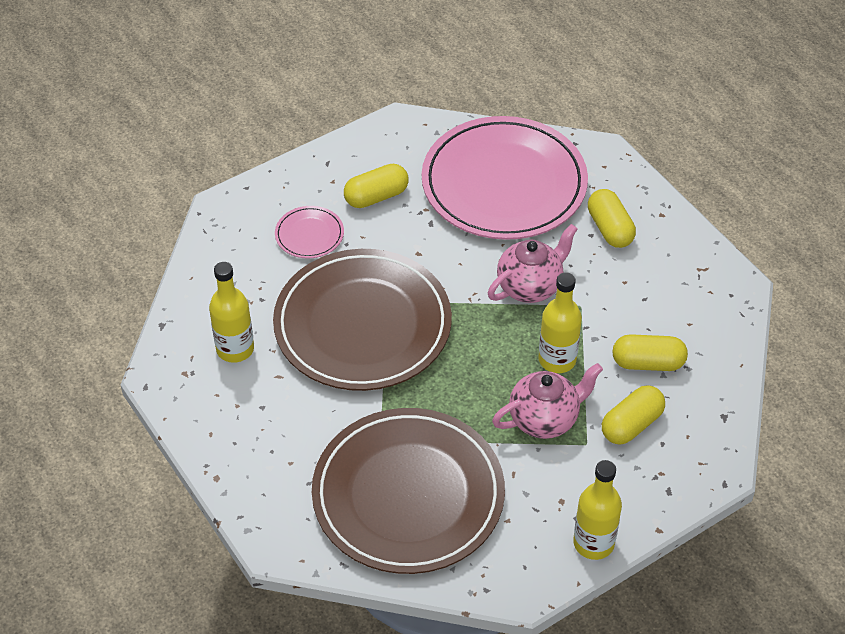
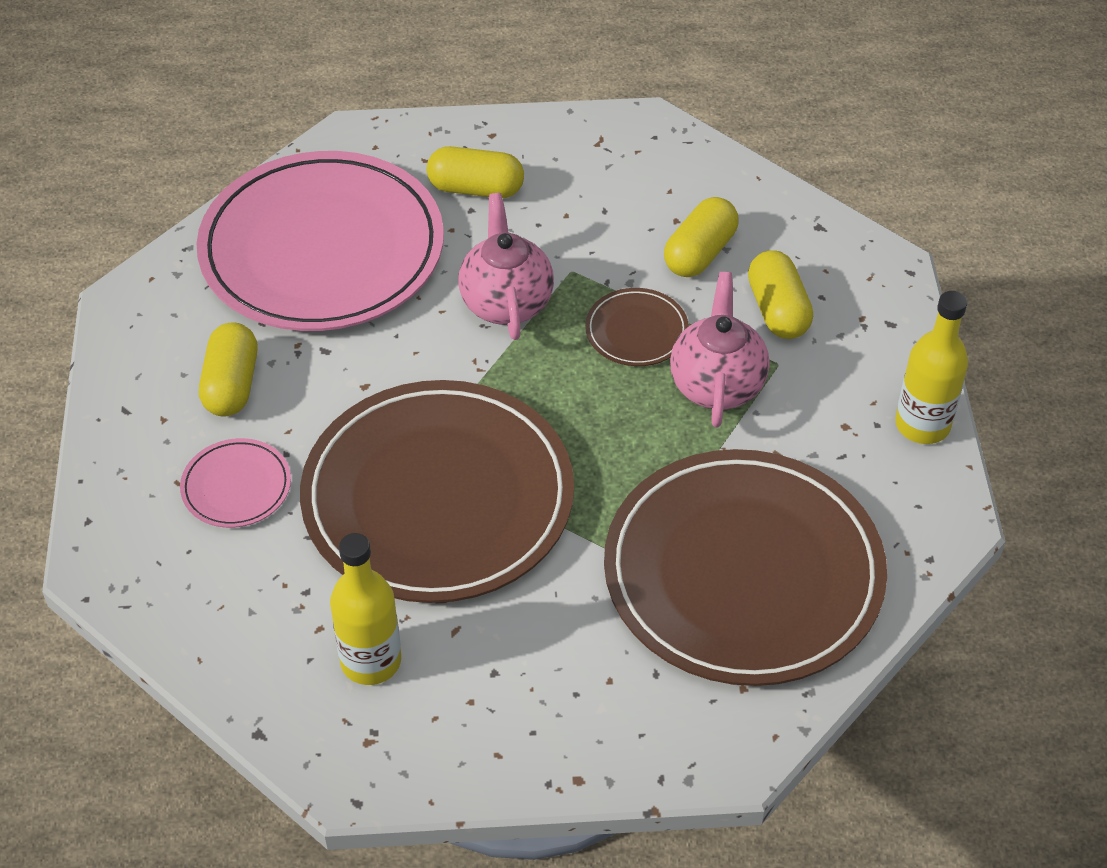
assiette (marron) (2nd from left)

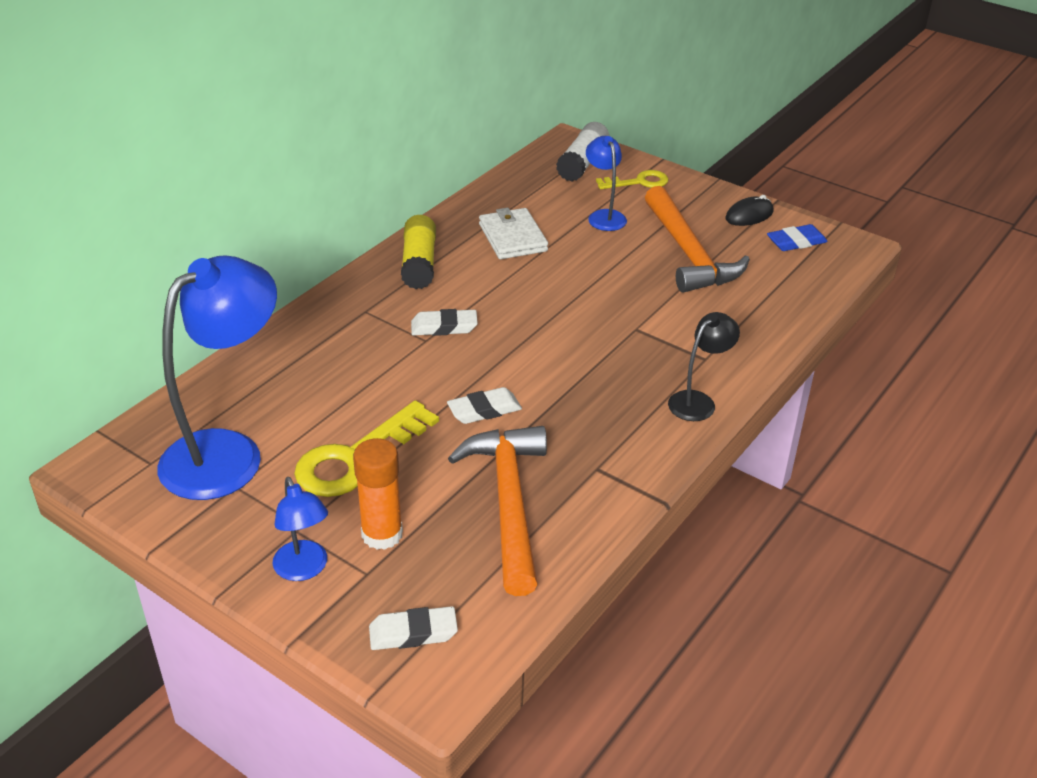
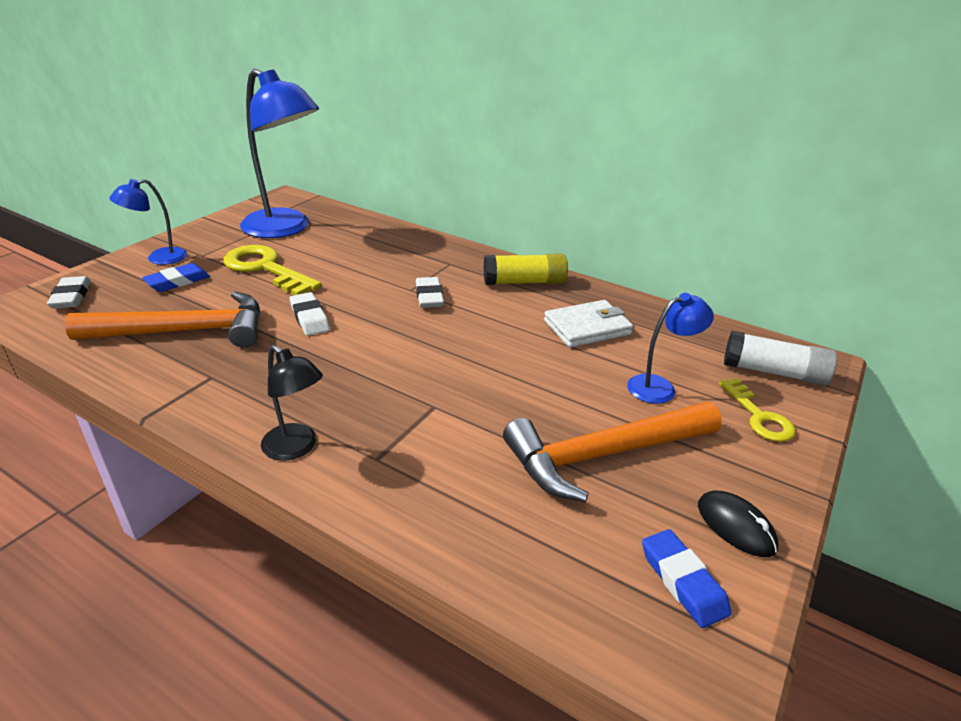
gomme (bleu) (1st from left)

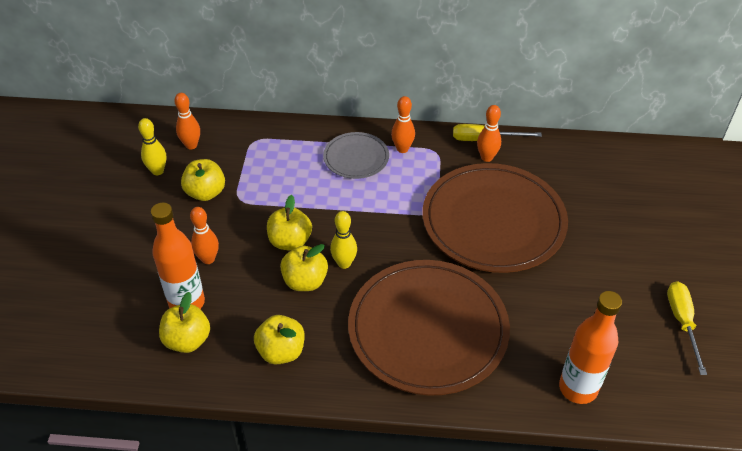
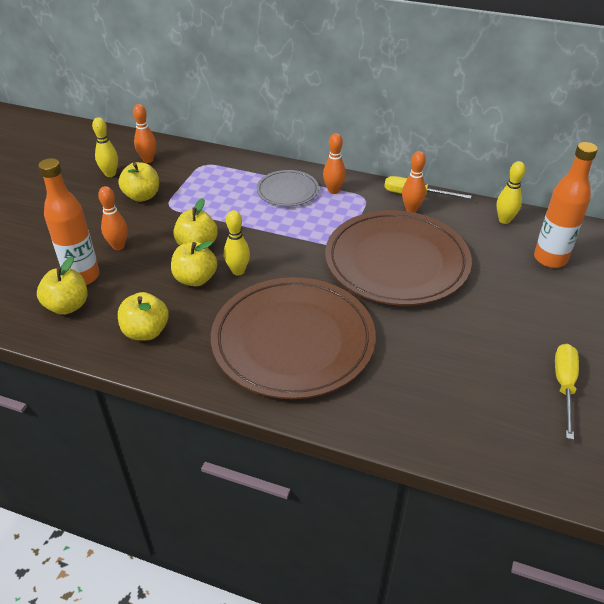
quille (jaune) (3rd from left)
bouteille (orange) (2nd from left)

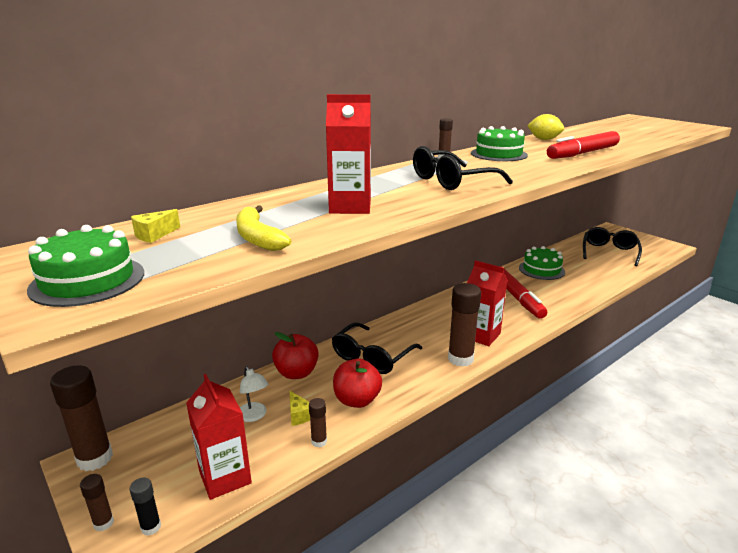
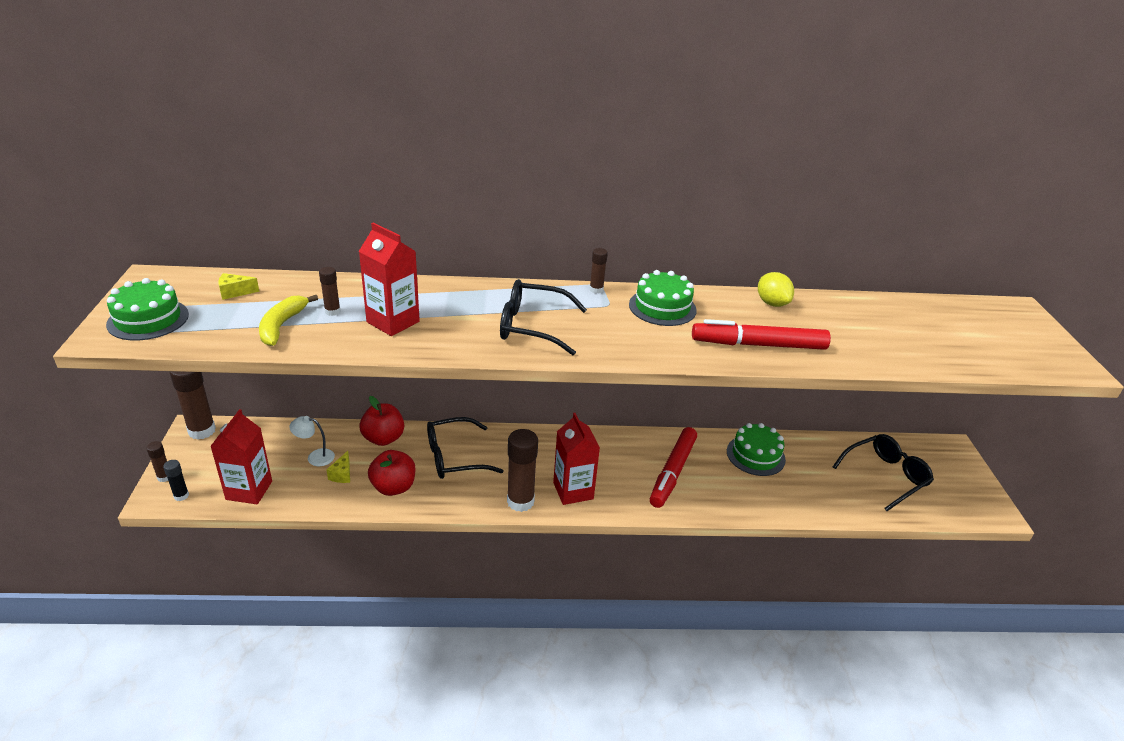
bâton de colle (marron) (3rd from left)
lampe (blanc)

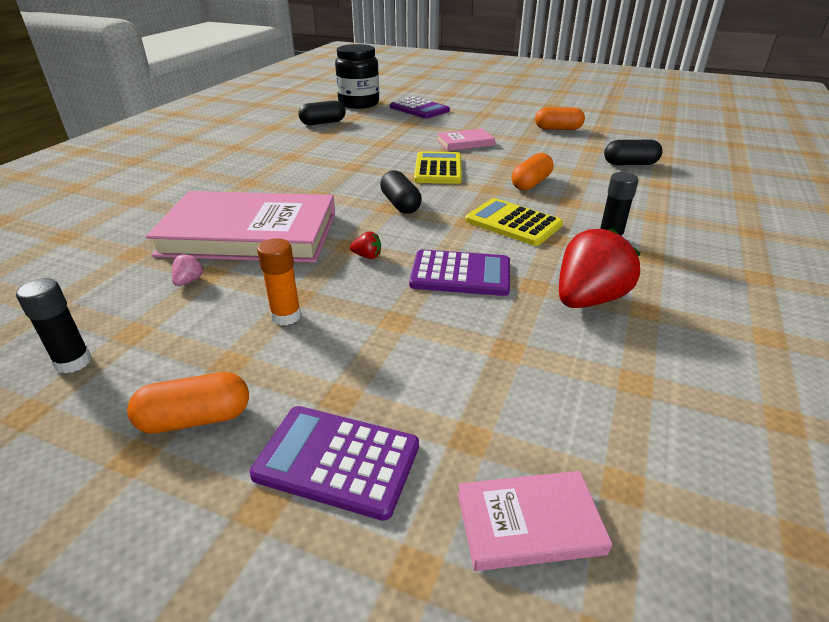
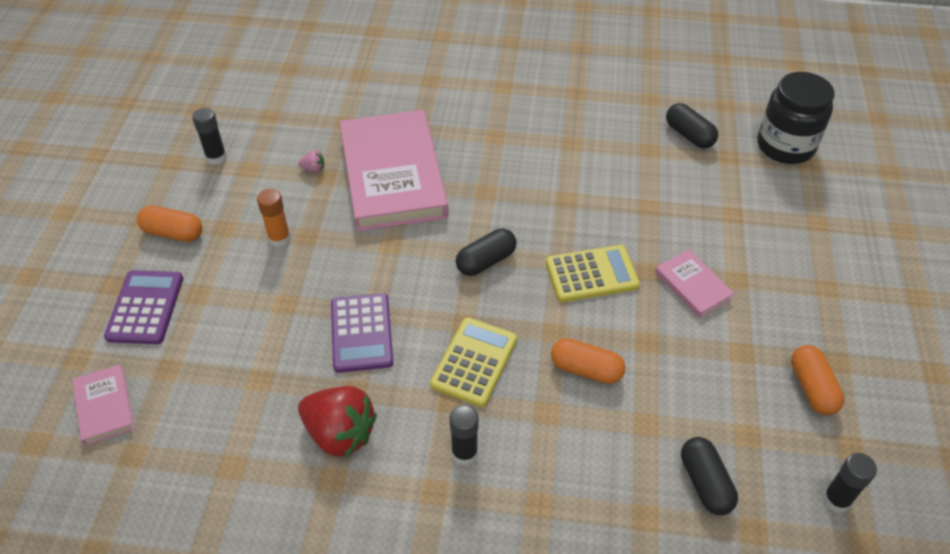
fraise (rouge) (1st from left in the first image)
calculatrice (violet) (2nd from left in the first image)
bâton de colle (noir) (3rd from left)
gélule (orange) (1st from left)

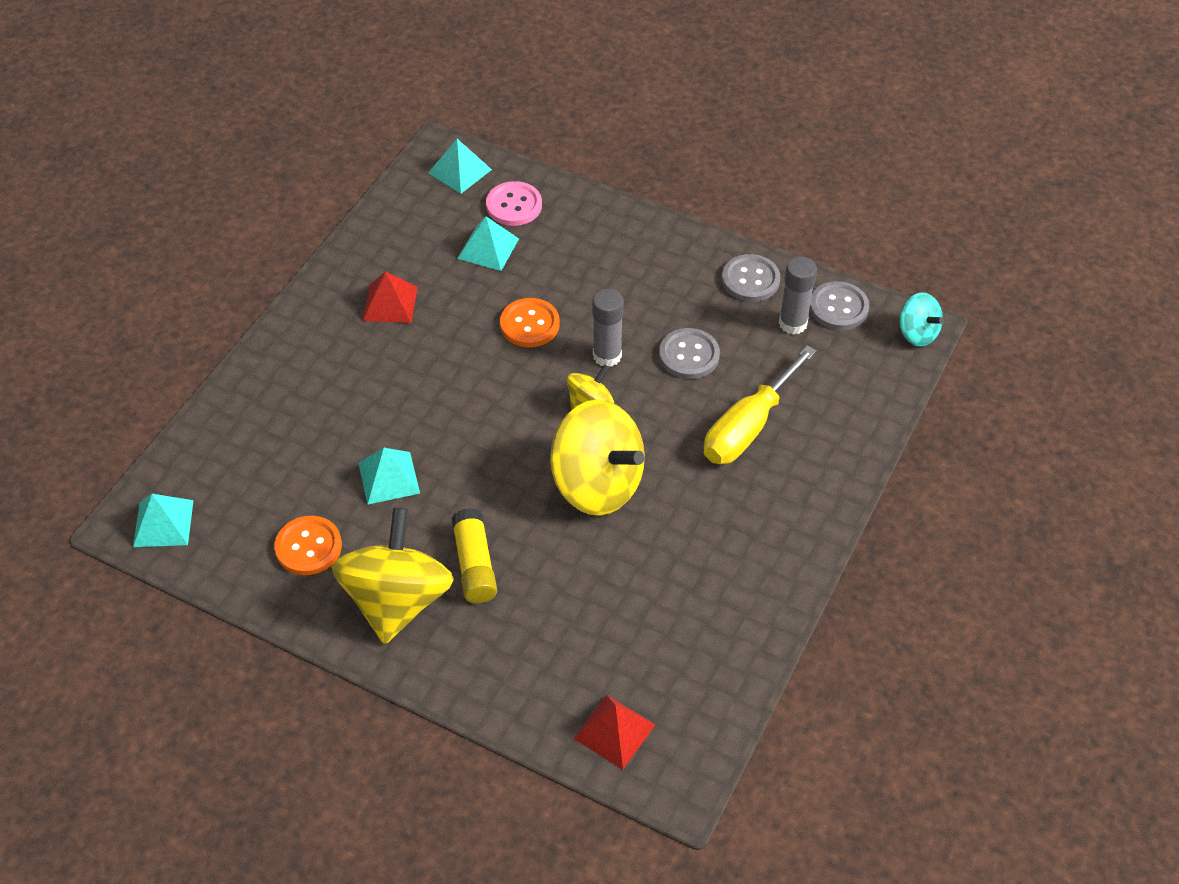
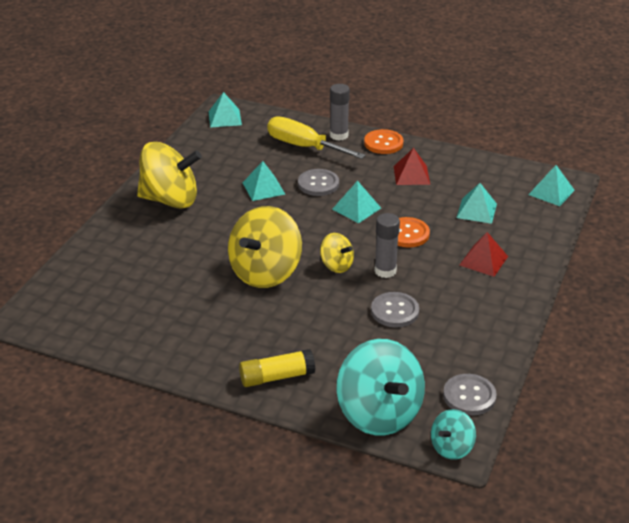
bouton (rose)
pyramide (turquoise) (3rd from left)
toupie (turquoise) (1st from left)
bouton (orange) (1st from left)
bâton de colle (jaune)
pyramide (rouge) (2nd from left)
tournevis (jaune)
bouton (gris) (1st from left)
bâton de colle (gris) (1st from left)

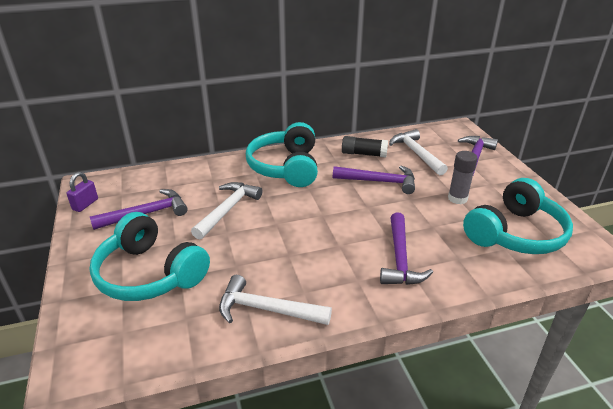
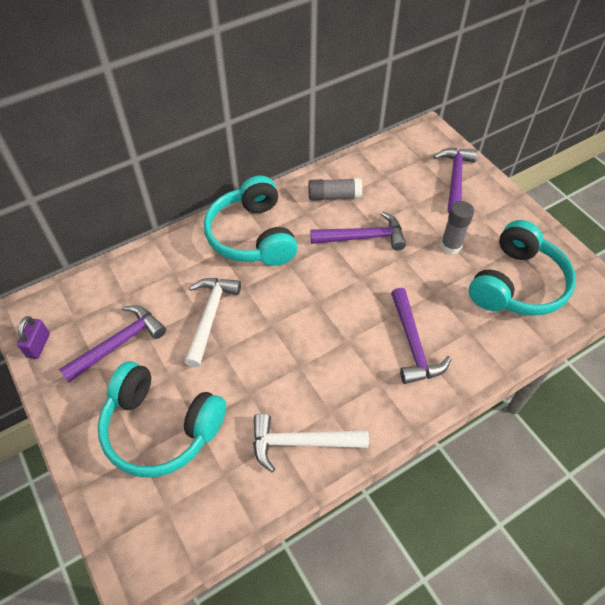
marteau (blanc) (3rd from left in the first image)
bâton de colle (gris) (1st from left)

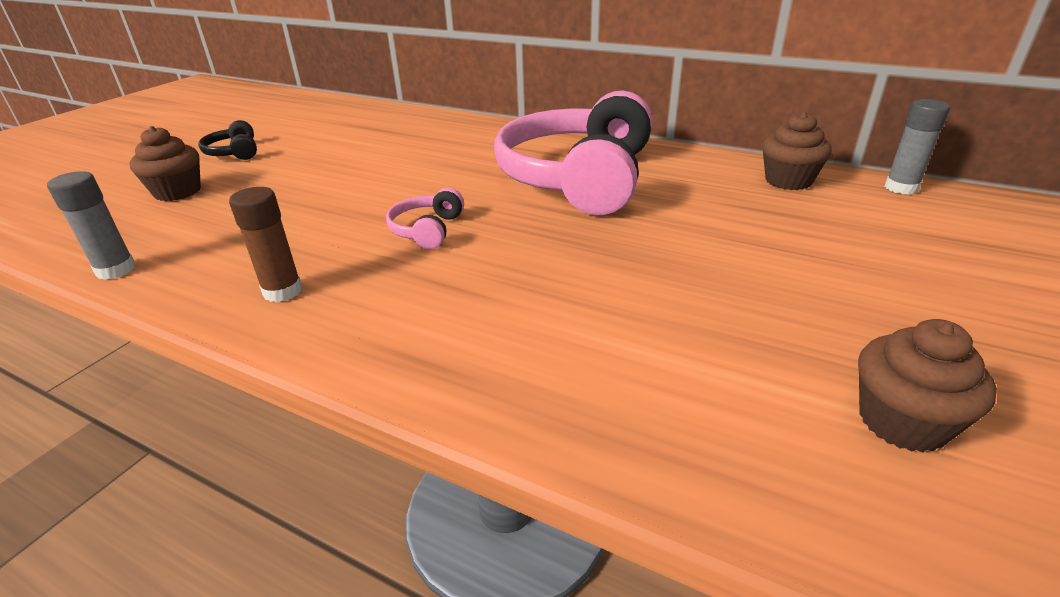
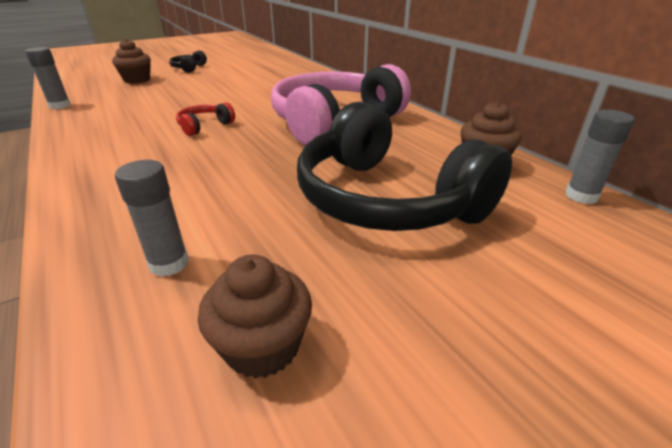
bâton de colle (marron)
bâton de colle (gris) (2nd from left)
casque audio (noir) (2nd from left)
casque audio (rouge)

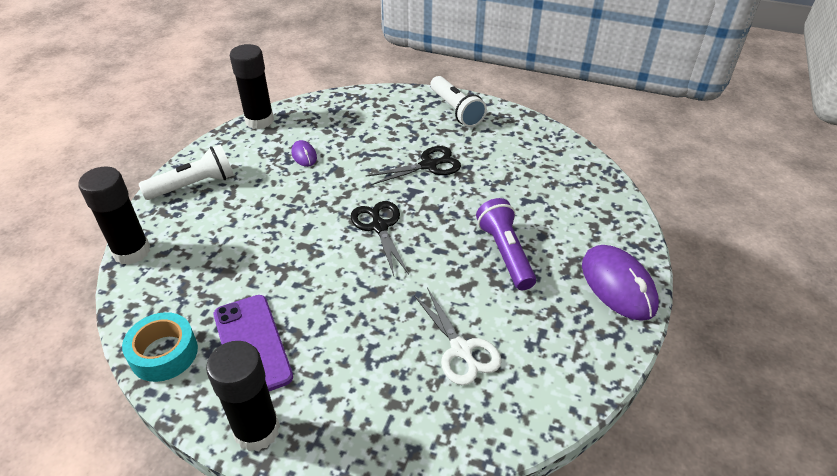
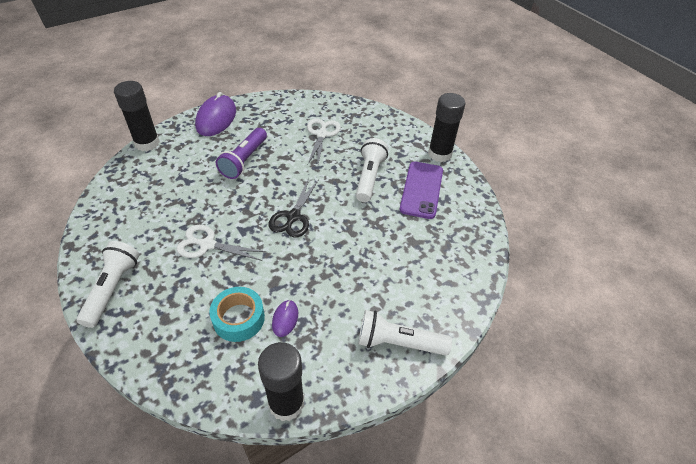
lampe de poche (blanc) (2nd from left)
bâton de colle (noir) (1st from left)
ruban adhésif (turquoise)
ciseaux (blanc) (1st from left)

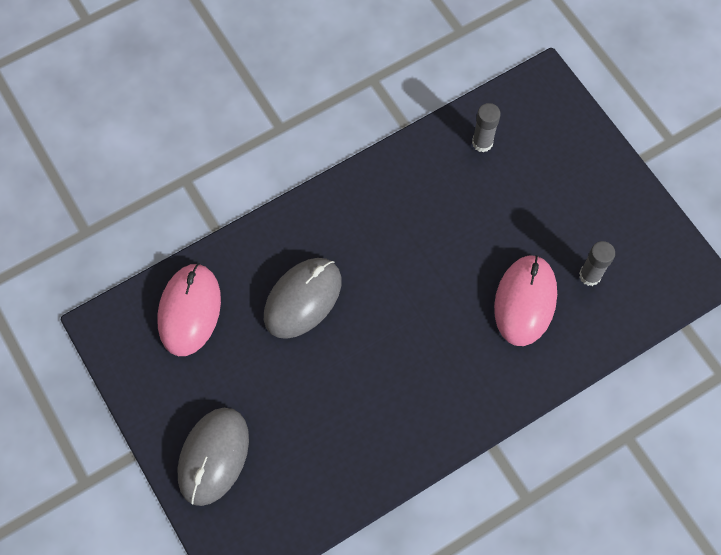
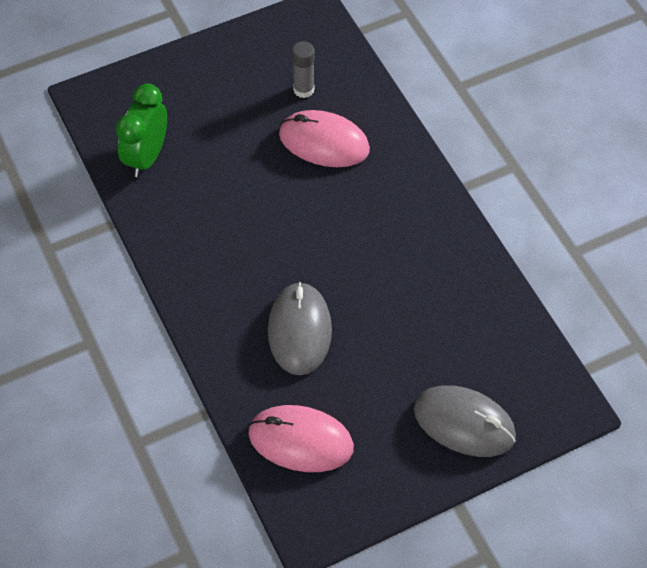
réveil (vert)
souris (gris) (1st from left)

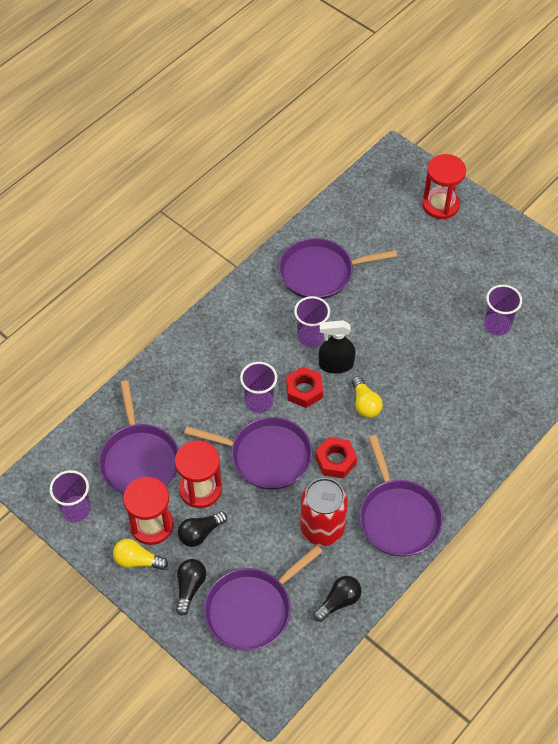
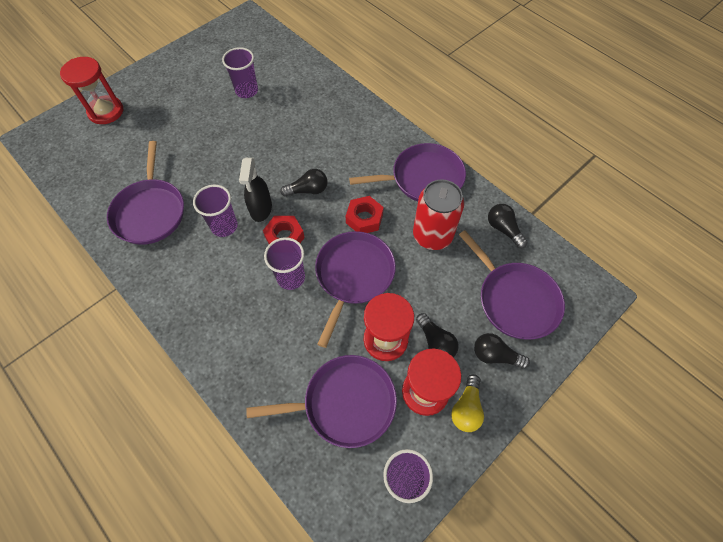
ampoule (noir) (1st from left)

